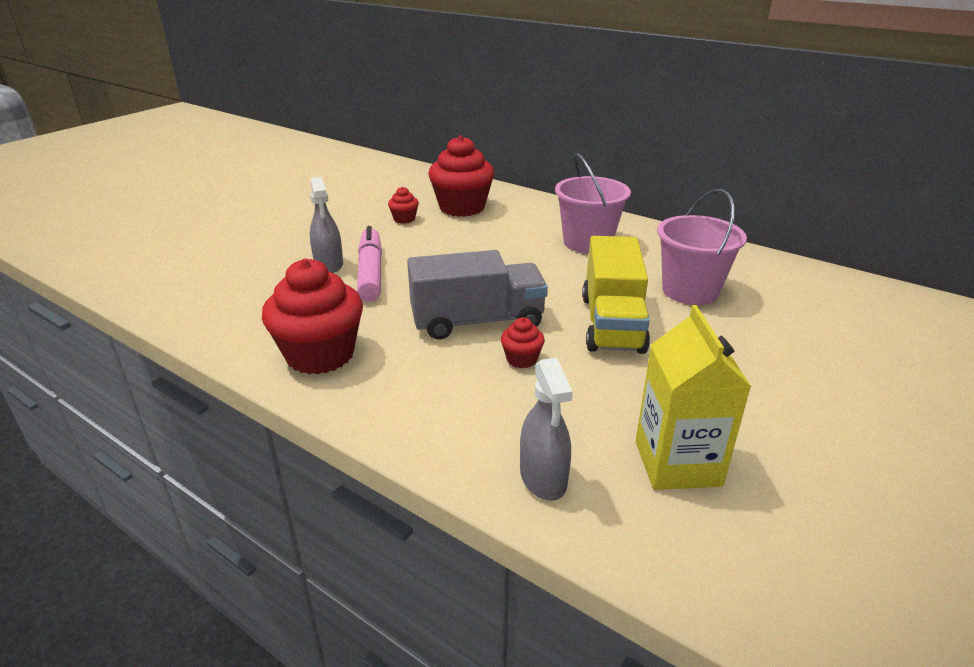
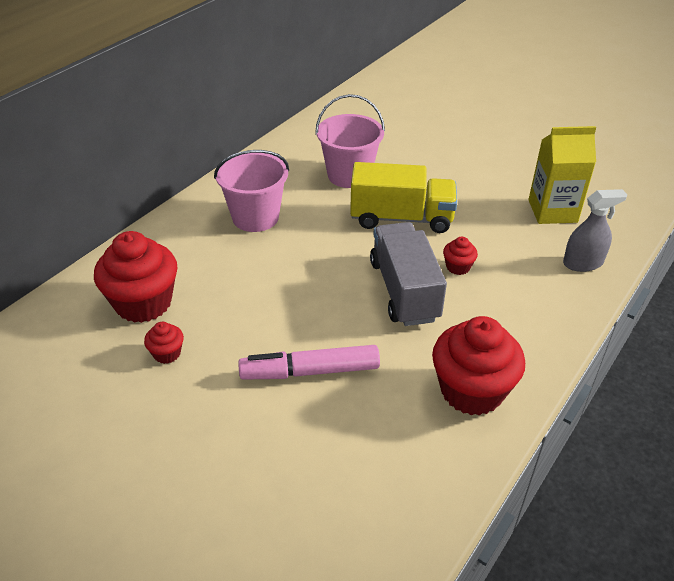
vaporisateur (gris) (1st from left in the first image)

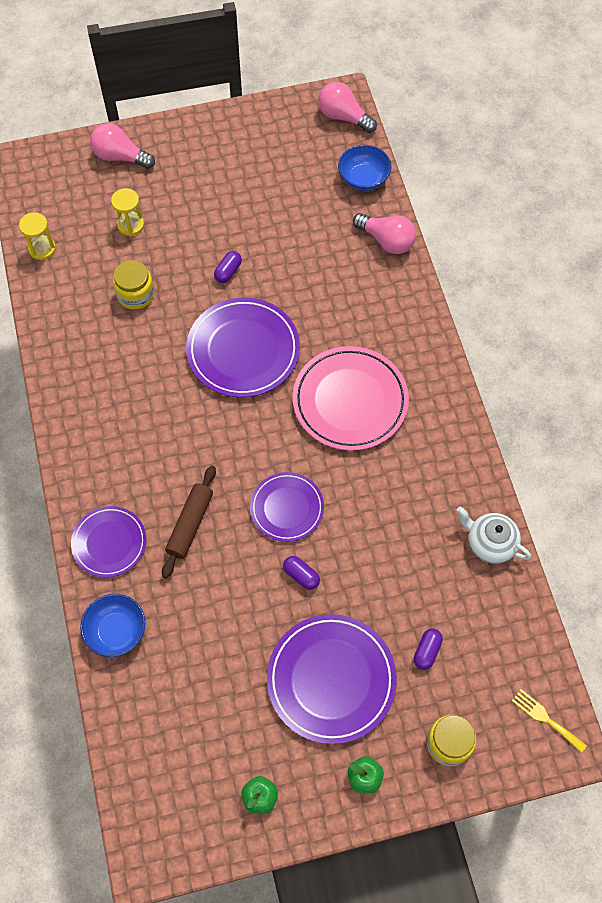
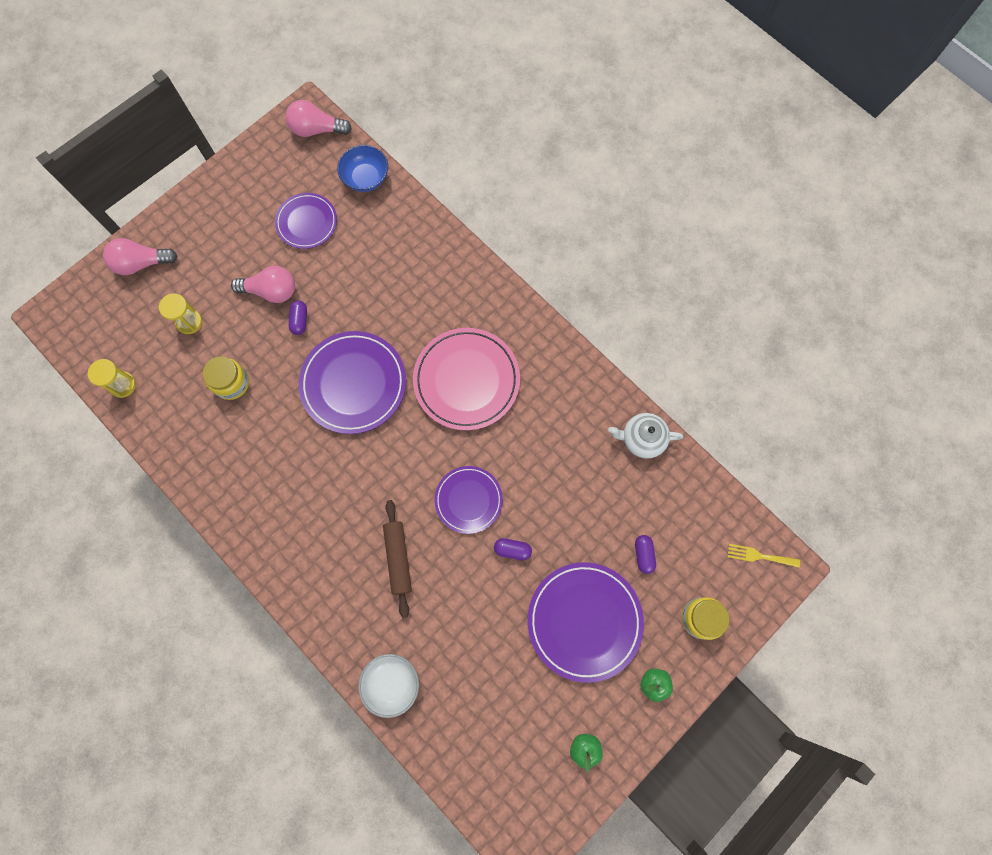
assiette (violet) (1st from left)
ampoule (rose) (2nd from left)
bol (blanc)

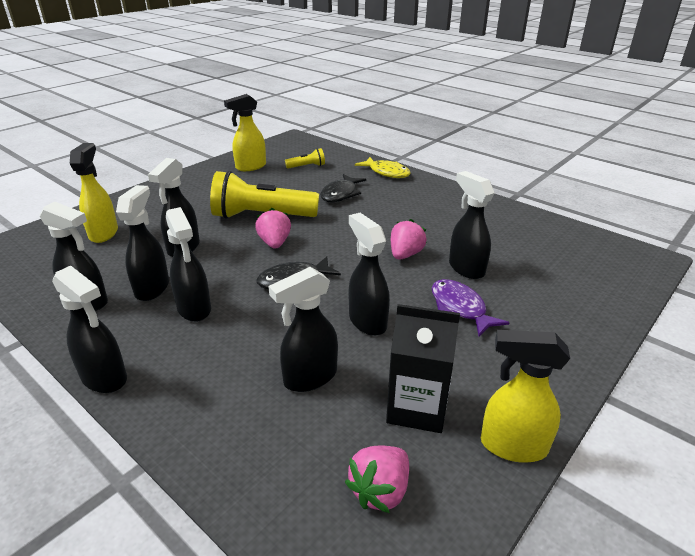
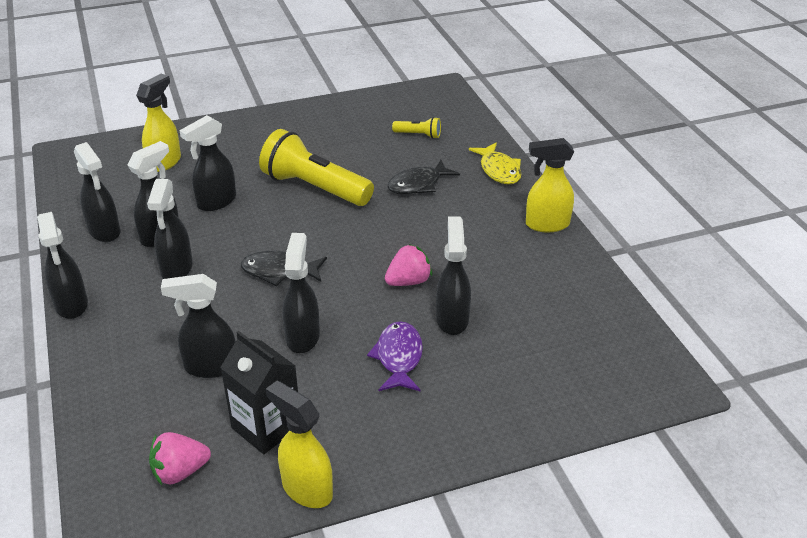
fraise (rose) (1st from left in the first image)
vaporisateur (jaune) (3rd from left)

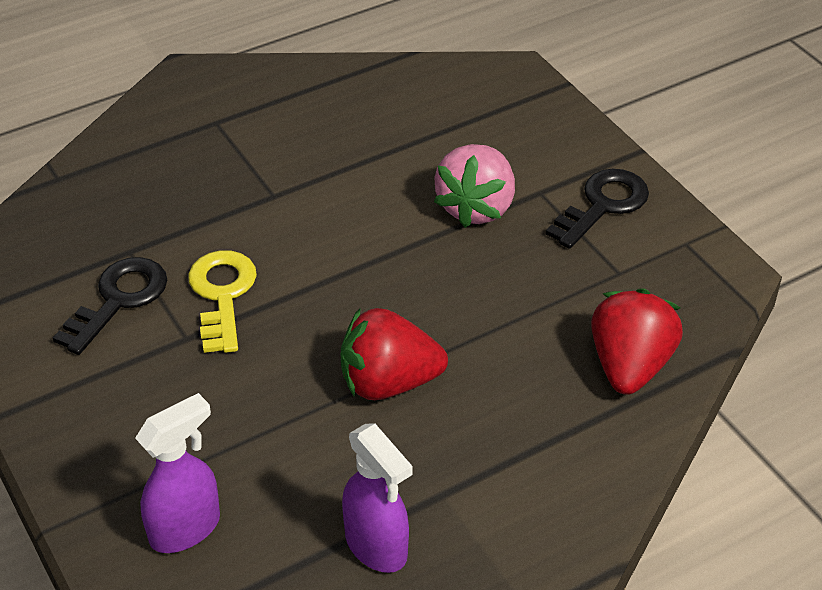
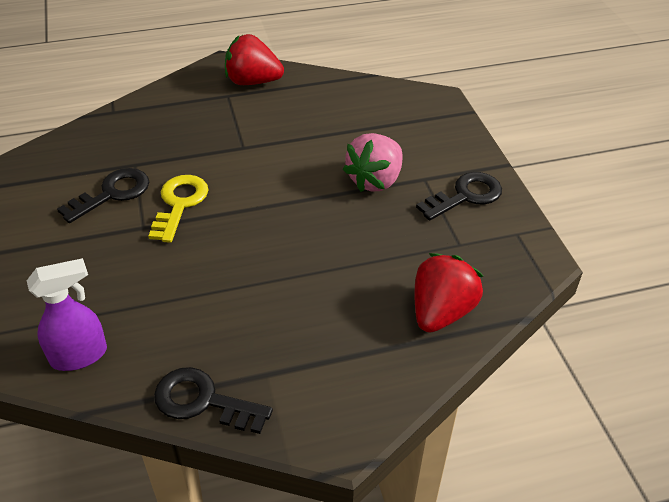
fraise (rouge) (1st from left)
clé (noir) (2nd from left)

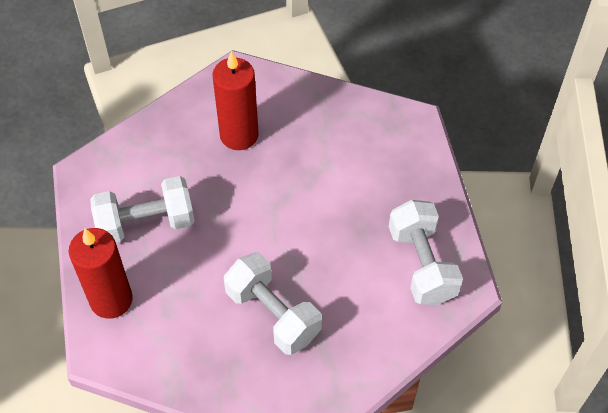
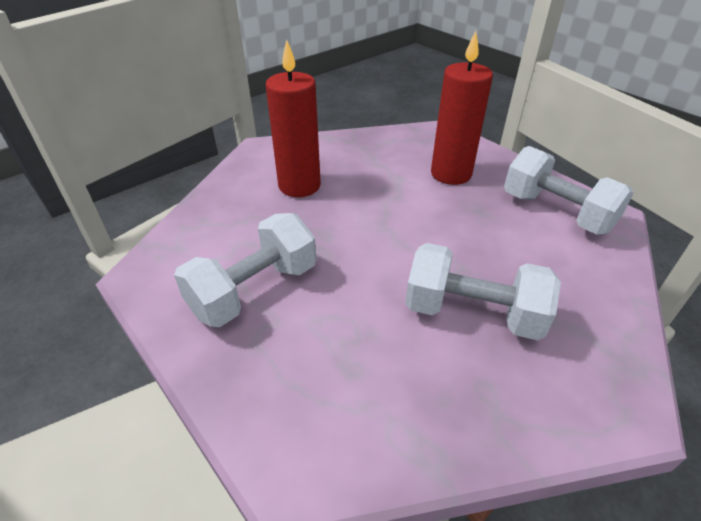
bougie (rouge) (2nd from left)

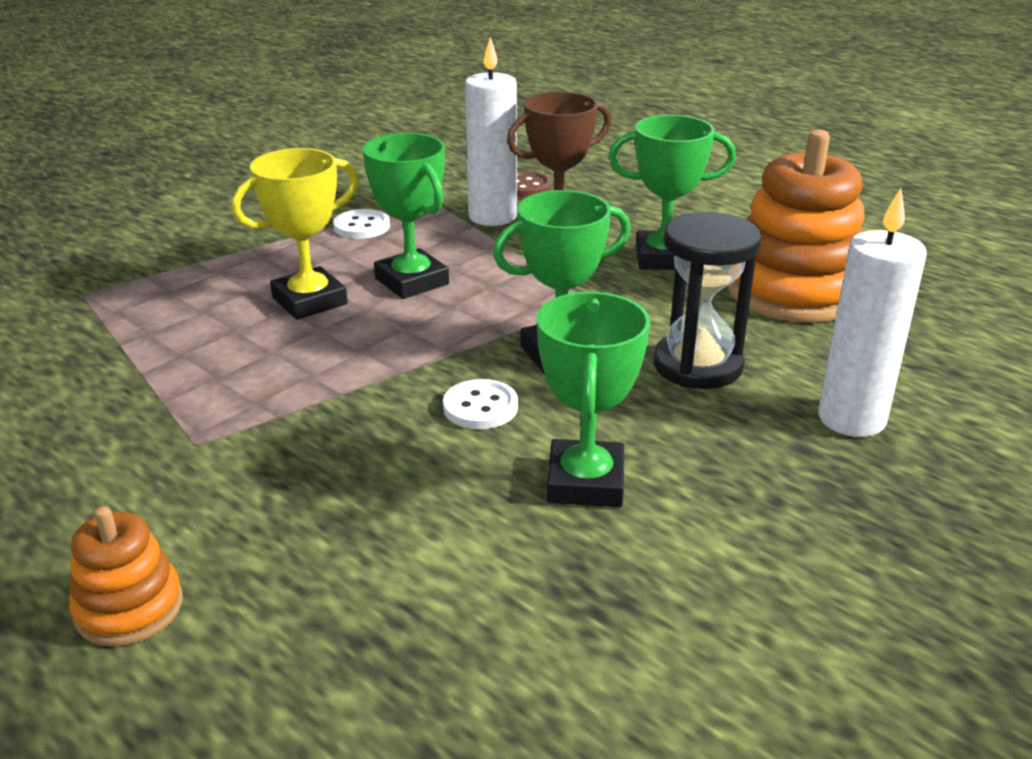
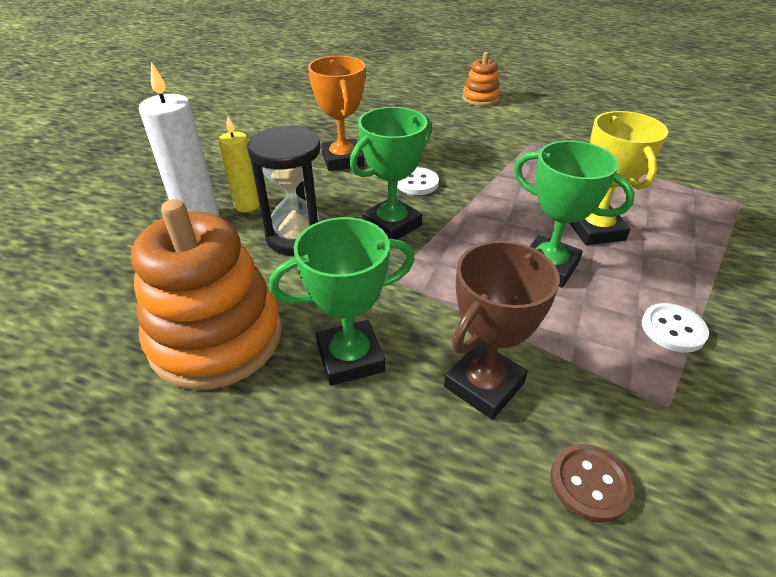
bougie (blanc) (1st from left in the first image)
bougie (jaune)
trophée (orange)
trophée (jaune)

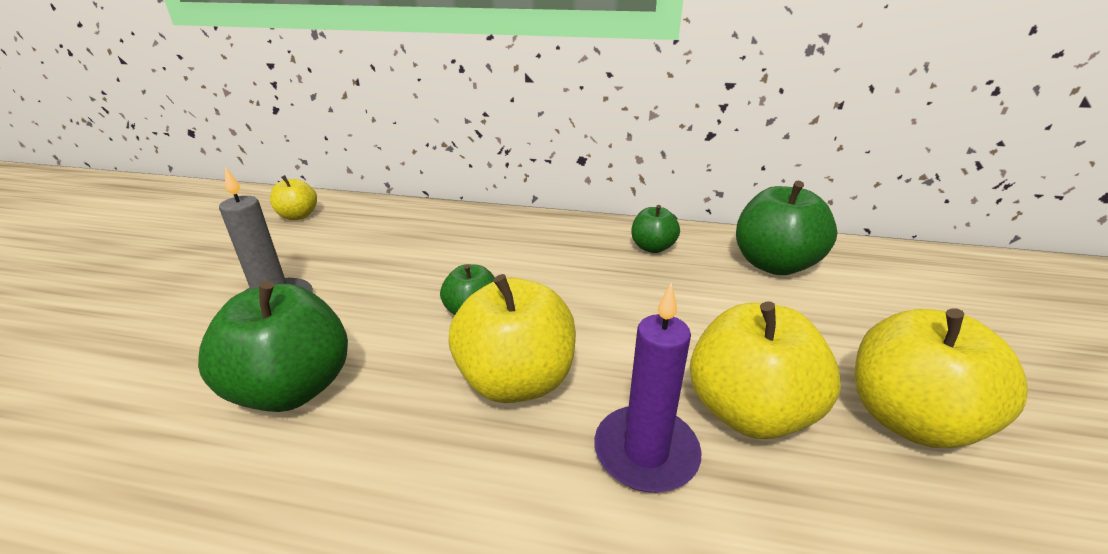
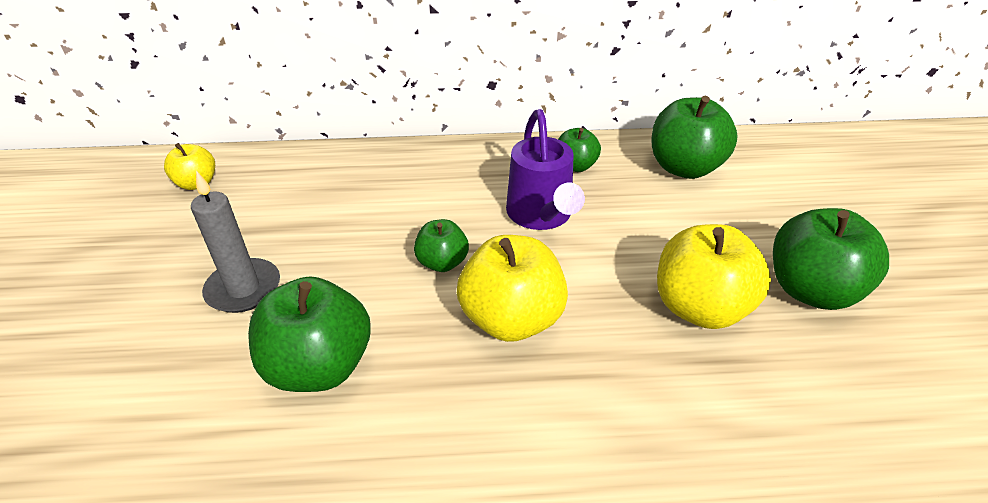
bougie (violet)
arrosoir (violet)
pomme (vert) (5th from left)

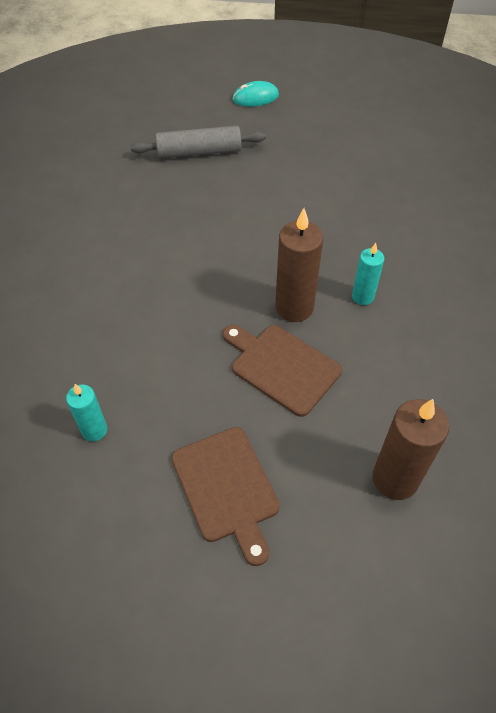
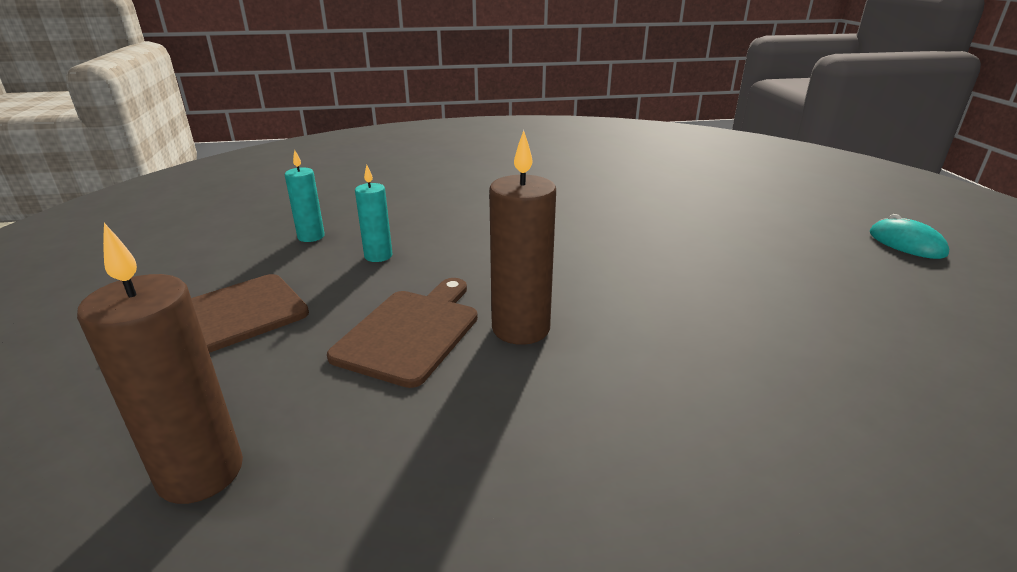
rouleau à pâtisserie (gris)
bougie (turquoise) (2nd from left)

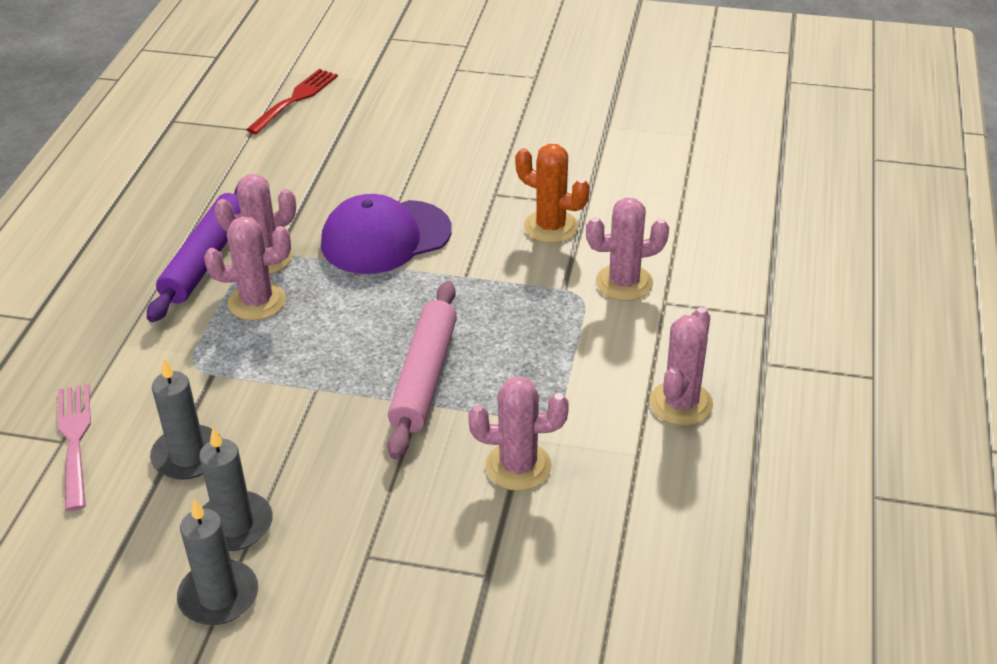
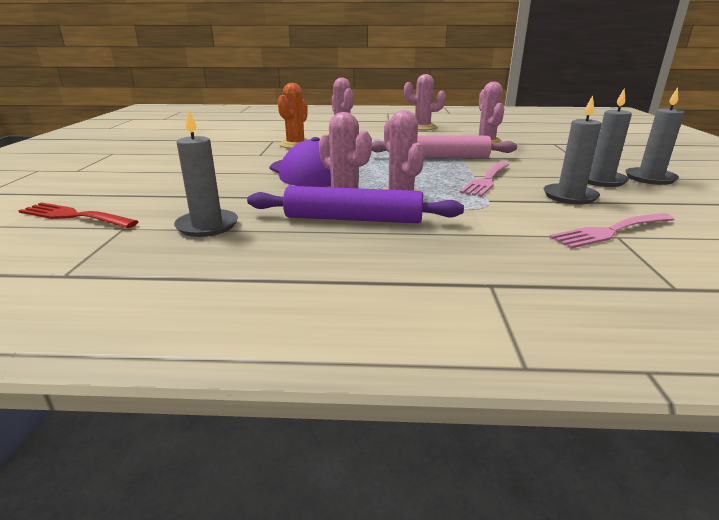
bougie (gris) (1st from left)
fourchette (rose) (1st from left)

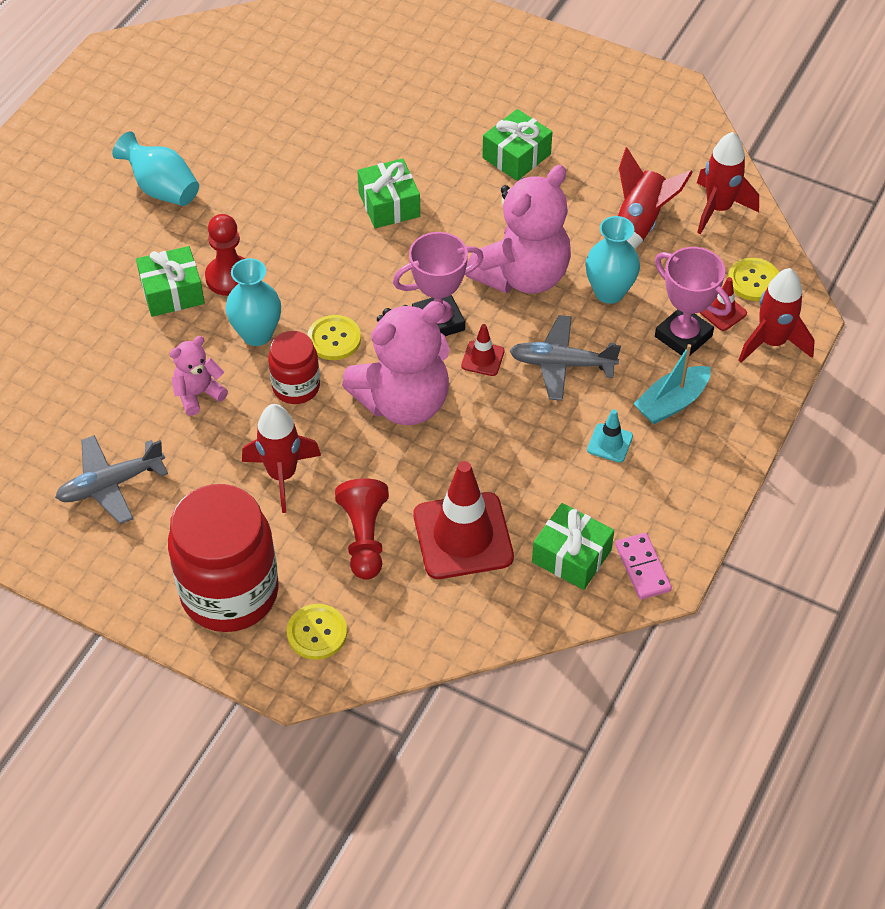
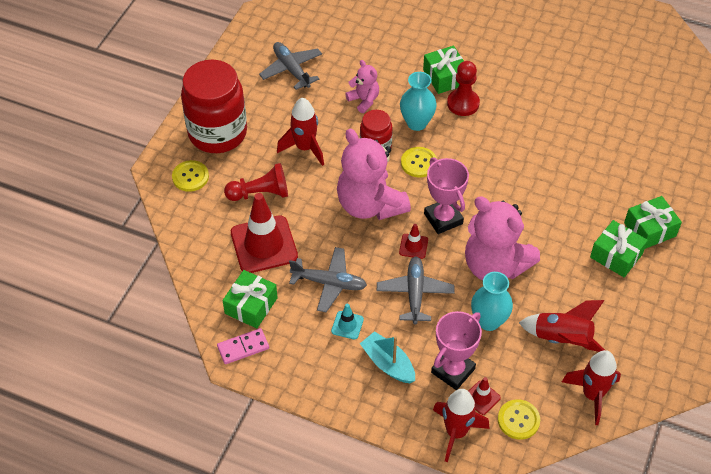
vase (turquoise) (1st from left in the first image)
avion (gris) (2nd from left)
cadeau (vert) (4th from left)

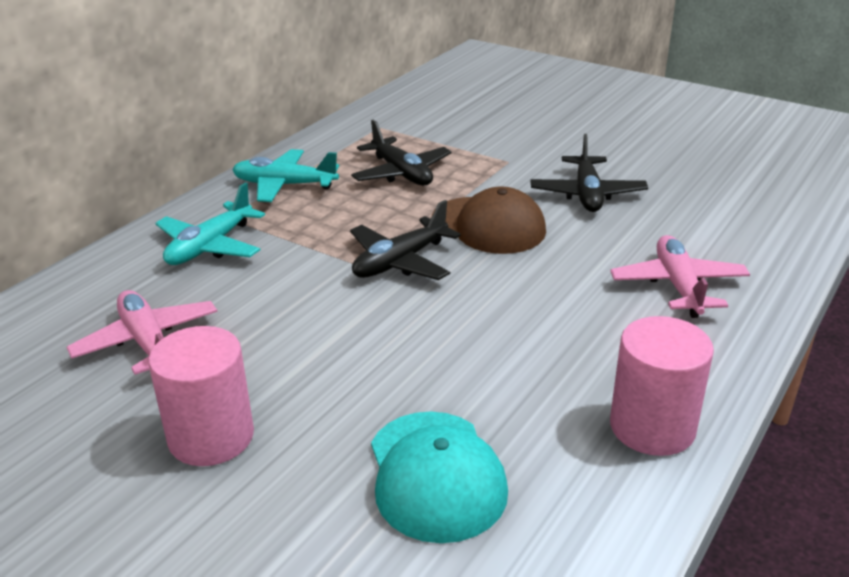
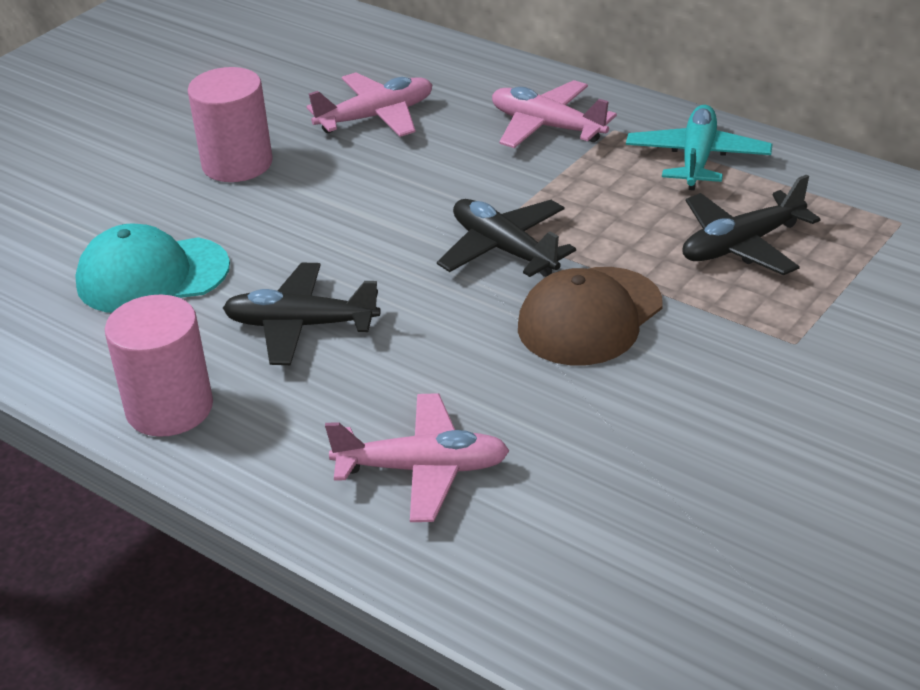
avion (noir) (1st from left)
avion (rose) (3rd from left)

